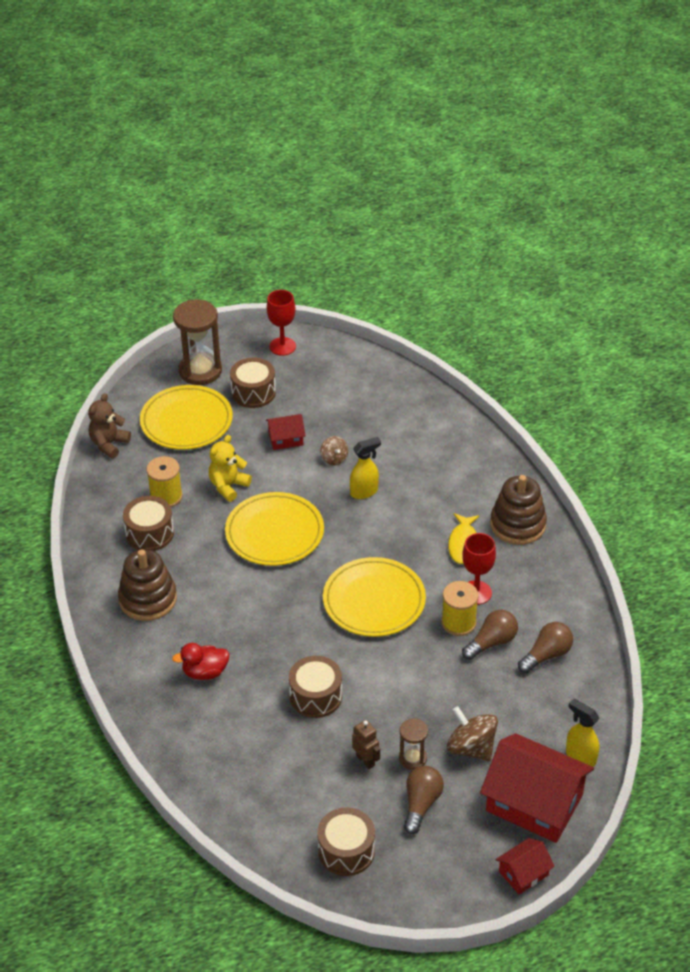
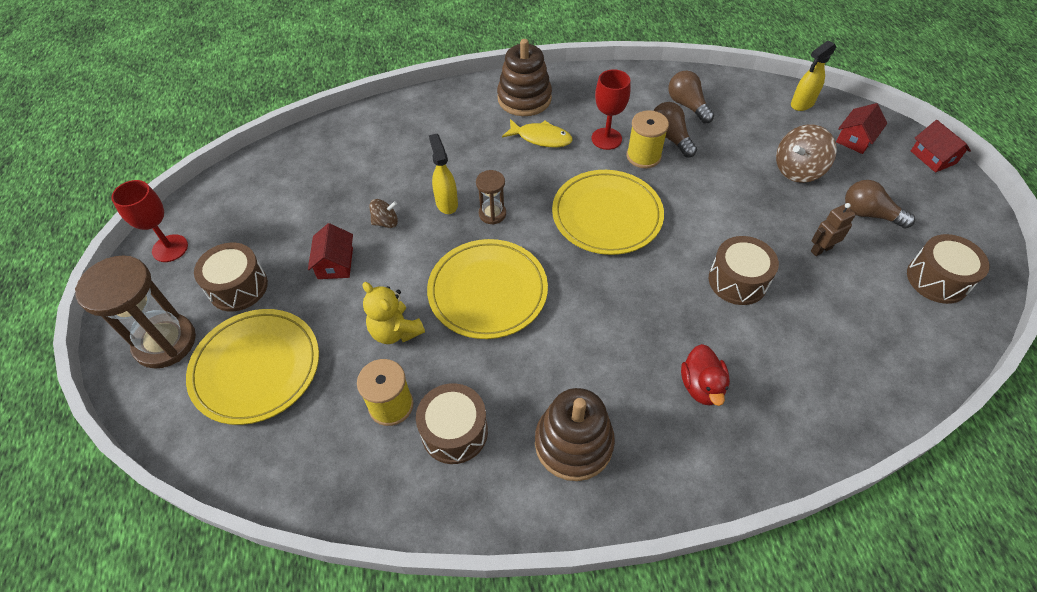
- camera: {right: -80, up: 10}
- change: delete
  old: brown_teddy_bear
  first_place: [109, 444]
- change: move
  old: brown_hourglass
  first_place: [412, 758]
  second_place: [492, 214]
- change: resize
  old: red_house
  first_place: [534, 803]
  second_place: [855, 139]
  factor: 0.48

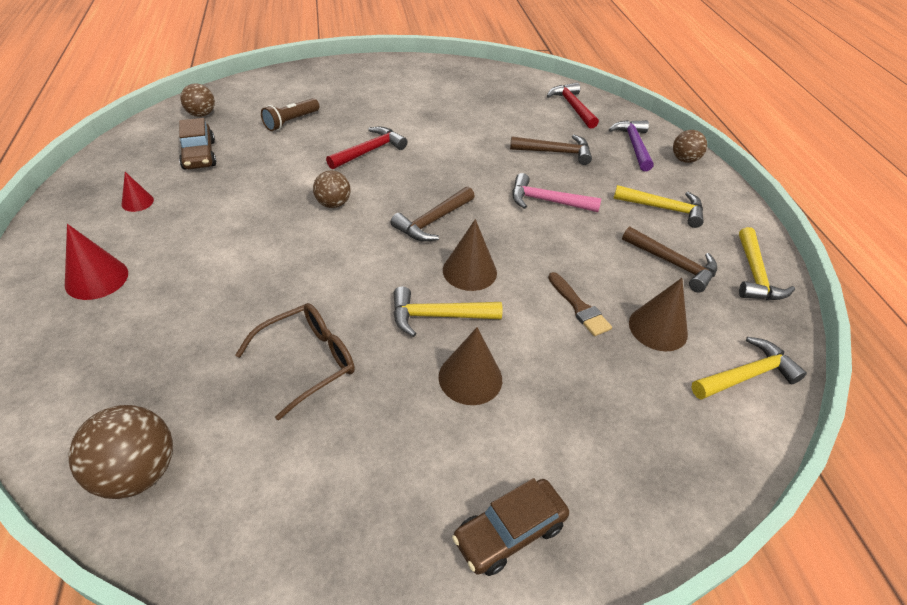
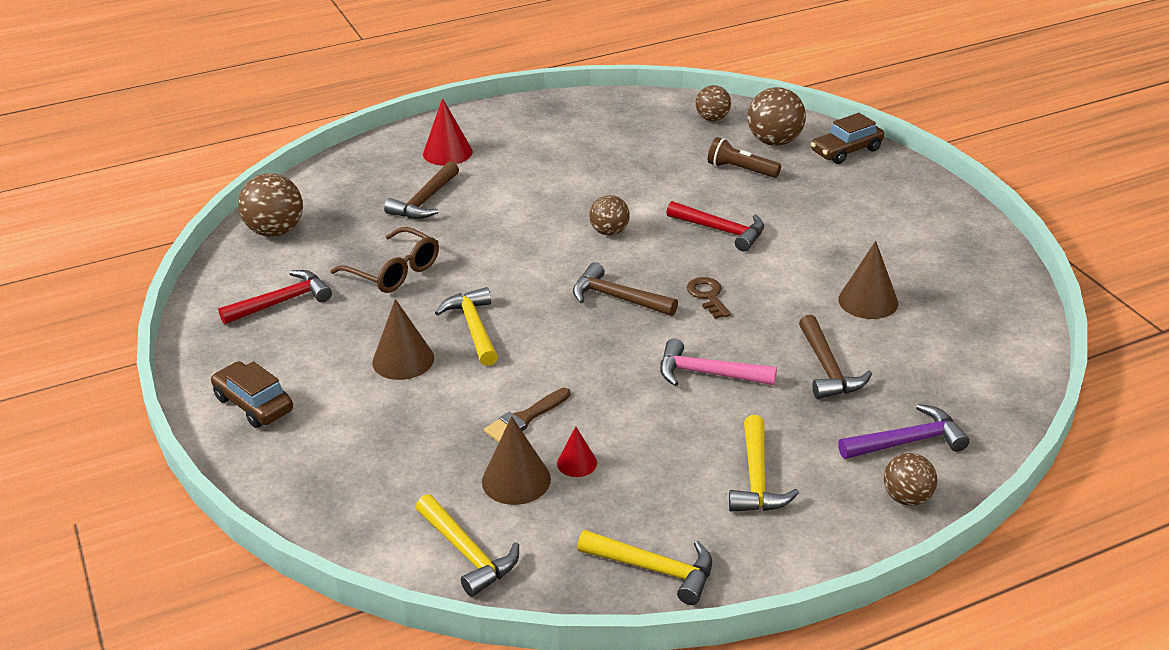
- camera: {right: 80, up: -10}
- change: insert
  new: brown_key
  second_place: [708, 296]
- change: insert
  new: brown_ball
  second_place: [774, 142]
- change: move
  old: red_cone
  first_place: [137, 202]
  second_place: [577, 463]
- change: move
  old: brown_car
  first_place: [199, 155]
  second_place: [846, 151]
- change: move
  old: brown_cone
  first_place: [469, 271]
  second_place: [868, 301]
- change: move
  old: red_hammer
  first_place: [572, 107]
  second_place: [282, 302]
- change: move
  old: brown_hammer
  first_place: [673, 264]
  second_place: [425, 201]
- change: rotate
  old: pink_hammer
  first_place: [547, 201]
  second_place: [707, 374]
  degrees: -75
- change: rotate
  old: yellow_hammer
  first_place: [755, 275]
  second_place: [655, 569]
  degrees: -150

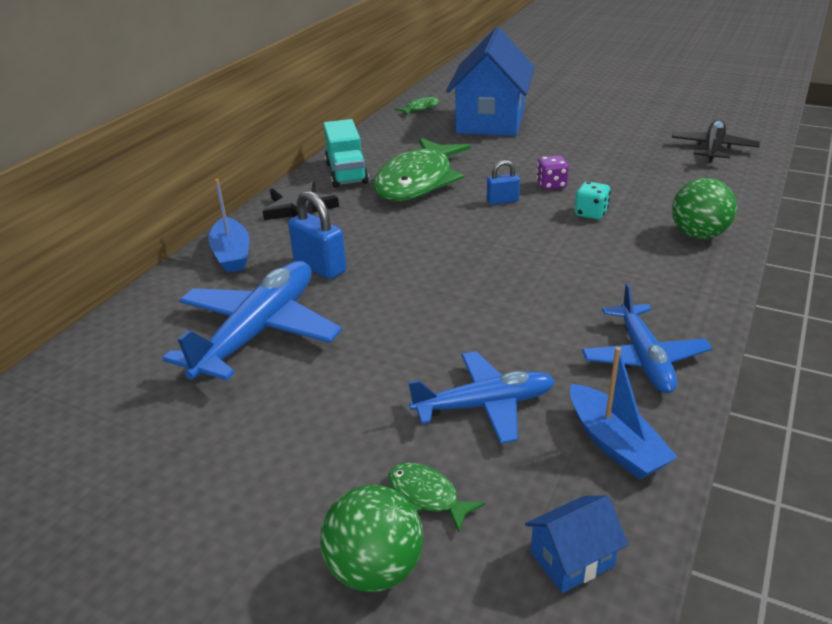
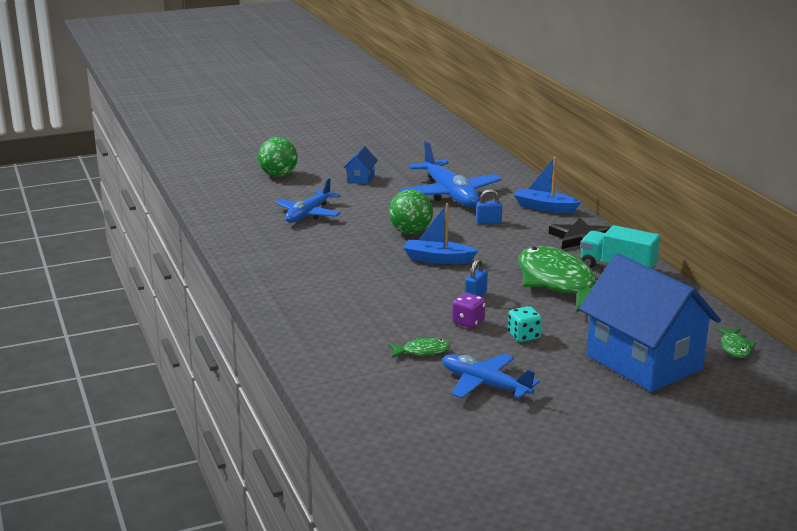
- camera: {right: 130, up: -10}
- change: delete
  old: black_plane
  first_place: [713, 149]
- change: move
  old: green_fish
  first_place: [427, 496]
  second_place: [422, 351]
- change: move
  old: blue_house
  first_place: [572, 559]
  second_place: [360, 178]
- change: move
  old: blue_boat
  first_place: [614, 444]
  second_place: [438, 259]
- change: move
  old: turquoise_dice
  first_place: [591, 213]
  second_place: [524, 336]
- change: move
  old: blue_plane
  first_place: [644, 358]
  second_place: [485, 385]
- change: move
  old: green_ball
  first_place: [698, 235]
  second_place: [410, 232]
- change: resize
  old: blue_padlock
  first_place: [320, 267]
  second_place: [488, 222]
  factor: 0.6

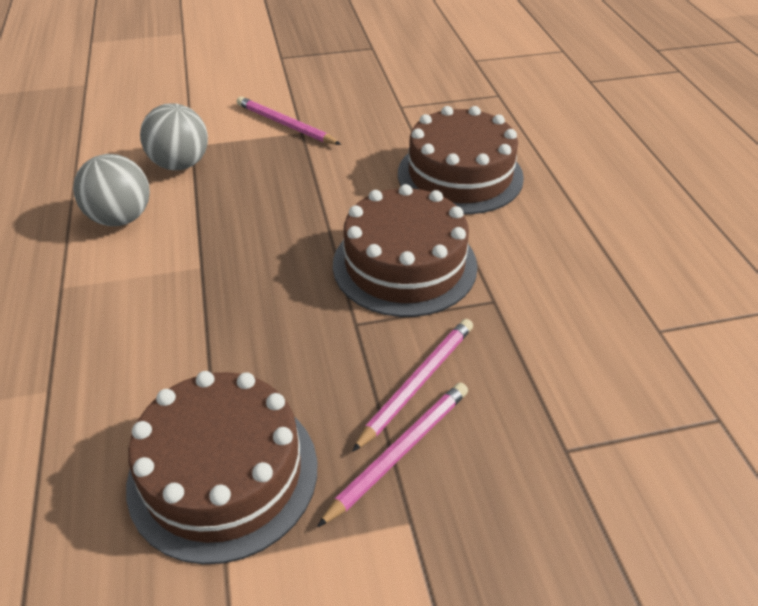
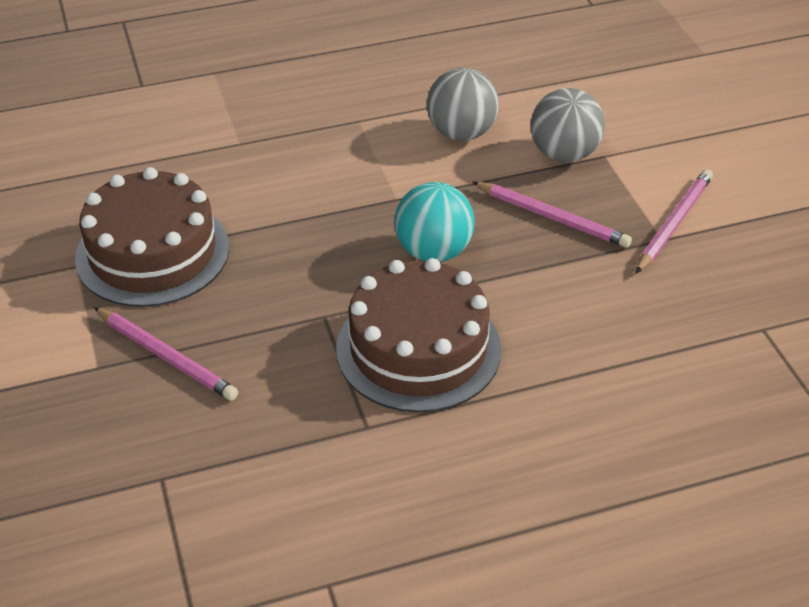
- camera: {right: 85, up: 0}
- change: delete
  old: brown_cake
  first_place: [460, 175]
- change: insert
  new: turquoise_ball
  second_place: [433, 251]
- change: move
  old: pink_pencil
  first_place: [417, 383]
  second_place: [552, 217]

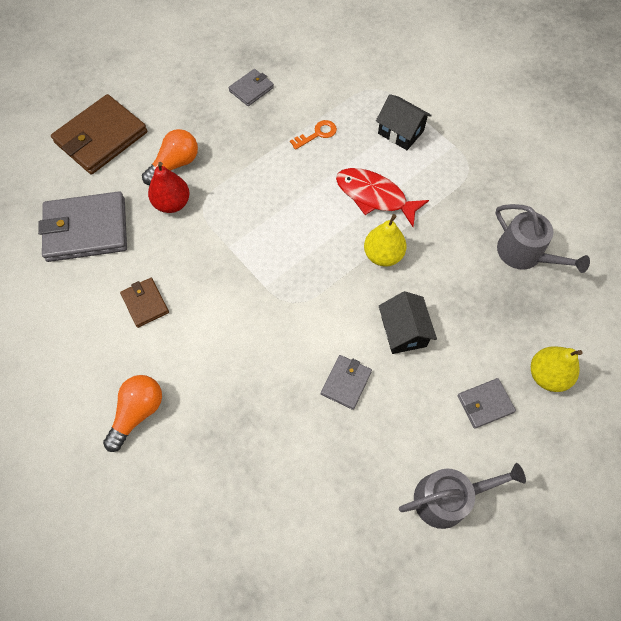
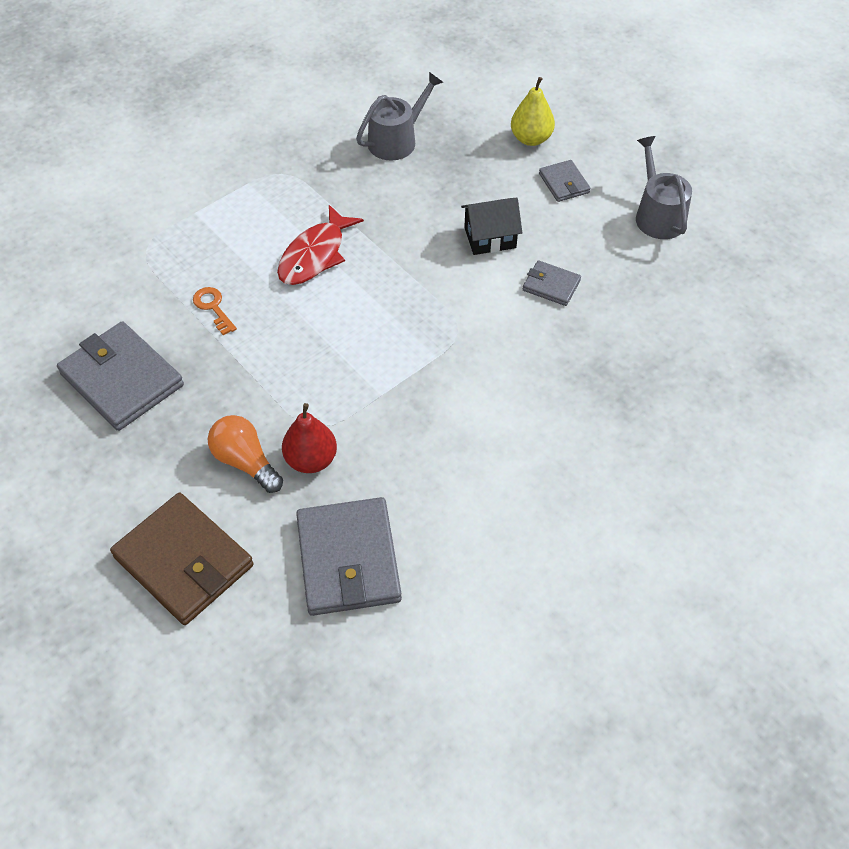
- camera: {right: -90, up: -10}
- change: delete
  old: orange_light_bulb
  first_place: [137, 413]
- change: delete
  old: brown_wallet
  first_place: [145, 303]
- change: delete
  old: yellow_pear
  first_place: [383, 255]
- change: delete
  old: black_house
  first_place: [400, 132]
- change: resize
  old: grey_wallet
  first_place: [251, 89]
  second_place: [122, 379]
  factor: 1.97

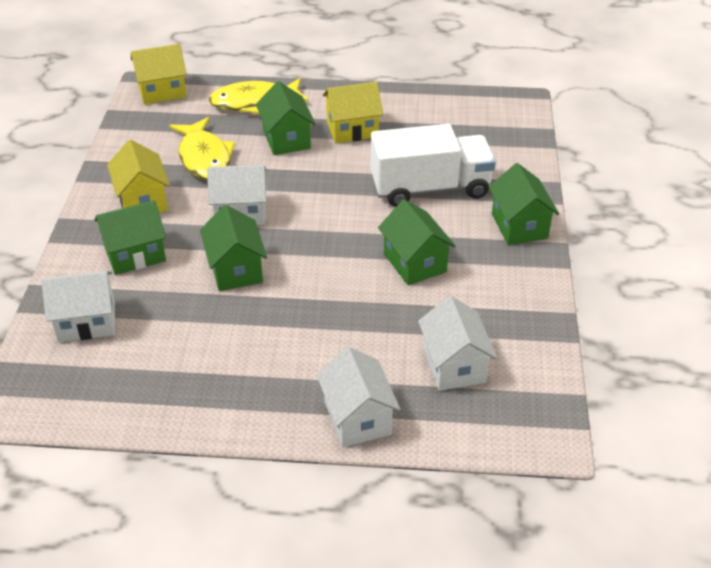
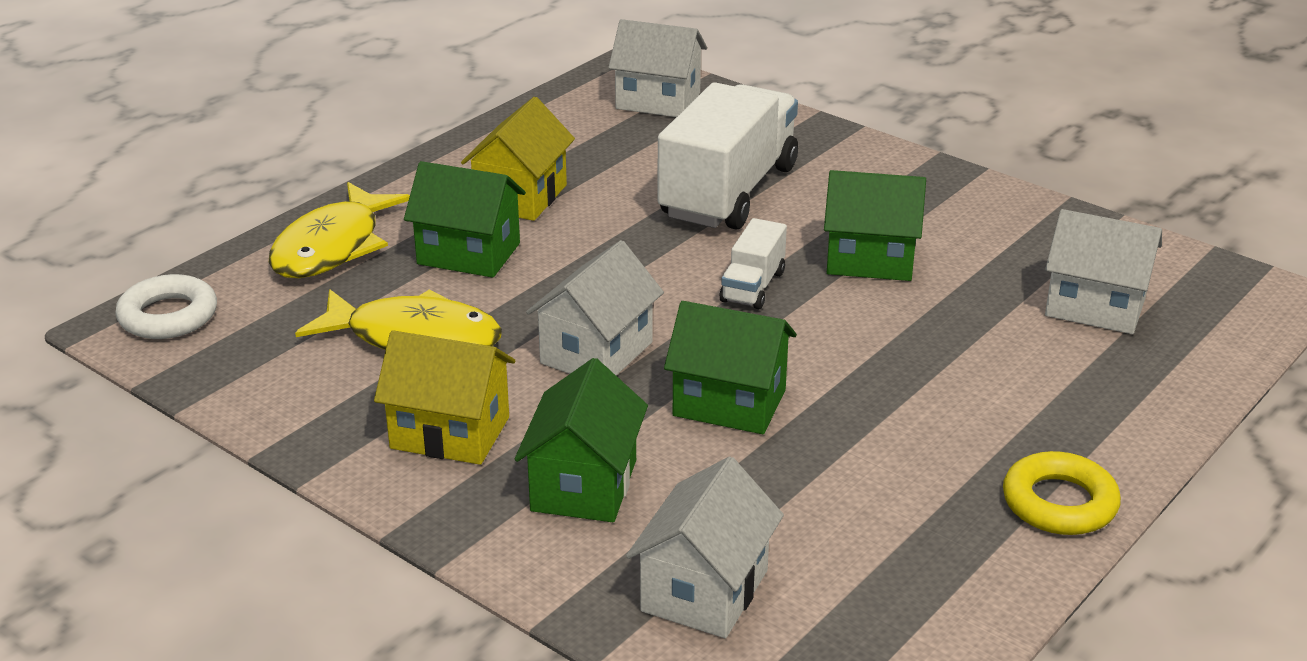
- camera: {right: -55, up: -10}
- change: delete
  old: green_house
  first_place: [519, 226]
- change: insert
  new: white_truck
  second_place: [753, 286]
- change: insert
  new: yellow_ring
  second_place: [1059, 503]
- change: move
  old: white_house
  first_place: [357, 418]
  second_place: [658, 101]
- change: replace
  old: yellow_house
  new: white_ring
  first_place: [162, 91]
  second_place: [168, 316]

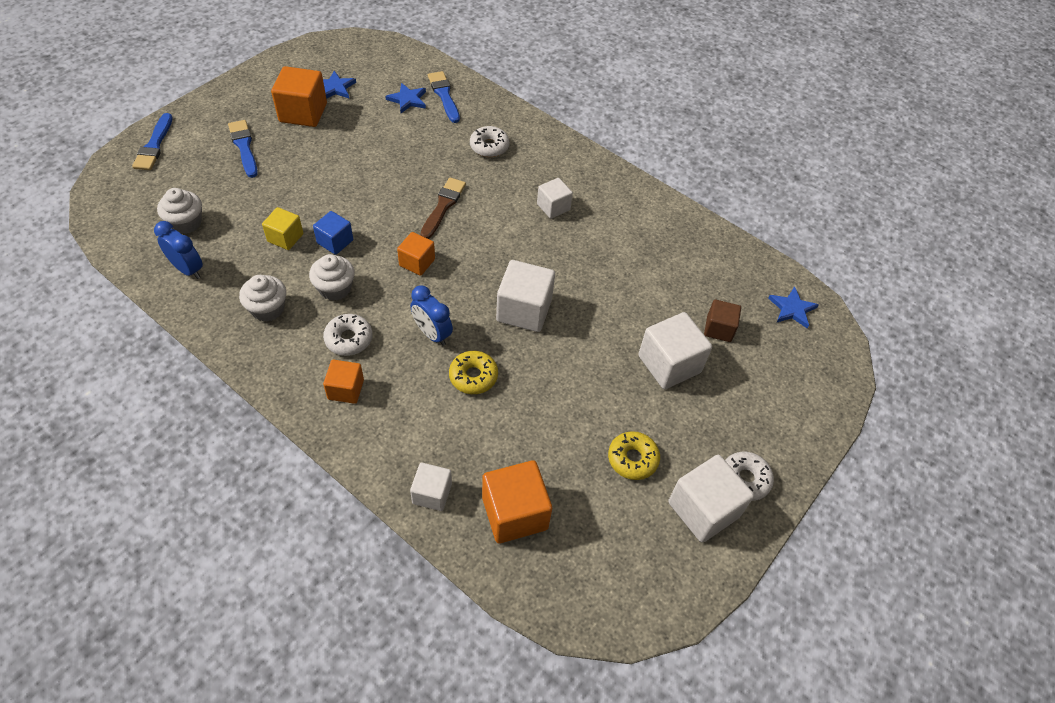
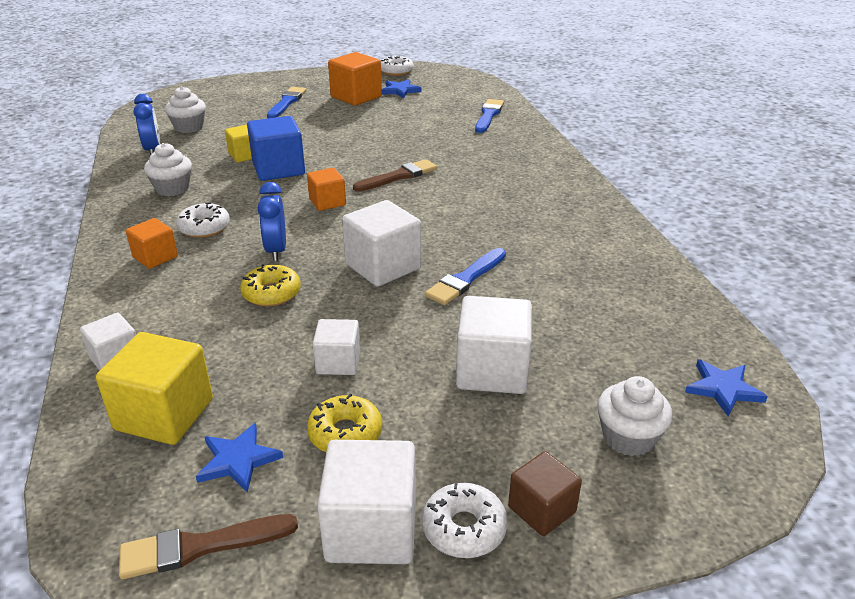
- camera: {right: 40, up: -20}
- change: insert
  new: brown_brush
  second_place: [200, 546]
- change: move
  old: blue_brush
  first_place: [154, 145]
  second_place: [465, 279]
- change: move
  old: white_cupcake
  first_place: [335, 288]
  second_place: [628, 437]
- change: move
  old: blue_star
  first_place: [407, 100]
  second_place: [238, 460]
- change: move
  old: white_donut
  first_place: [489, 146]
  second_place: [396, 71]
- change: move
  old: white_cube
  first_place: [553, 207]
  second_place: [338, 362]
- change: move
  old: brown_cube
  first_place: [719, 329]
  second_place: [542, 509]
- change: recolor
  old: orange_cube
  new: yellow_cube
  first_place: [514, 513]
  second_place: [164, 414]
- change: resize
  old: blue_cube
  first_place: [335, 242]
  second_place: [278, 169]
  factor: 1.66

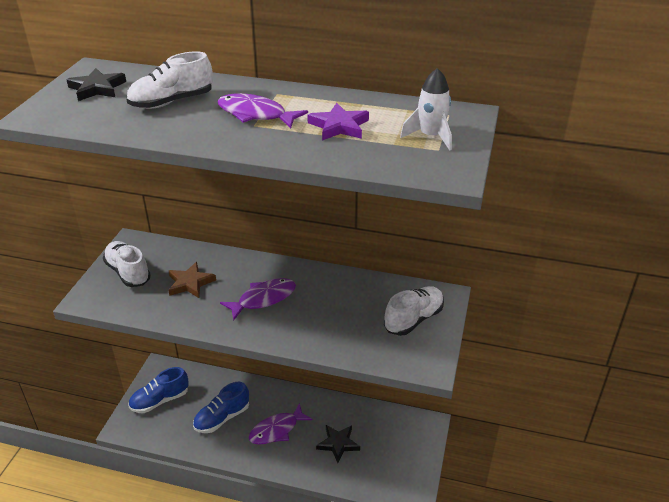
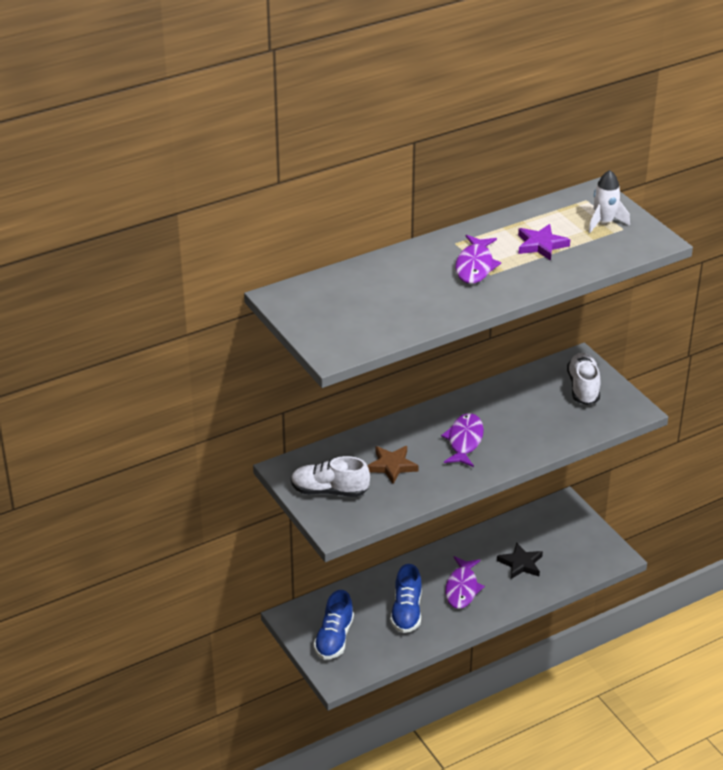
- camera: {right: -45, up: 0}
- change: delete
  old: black_star
  first_place: [97, 88]
- change: delete
  old: white_shoe
  first_place: [172, 102]
- change: rotate
  old: purple_fish
  first_place: [255, 114]
  second_place: [475, 266]
  degrees: -60

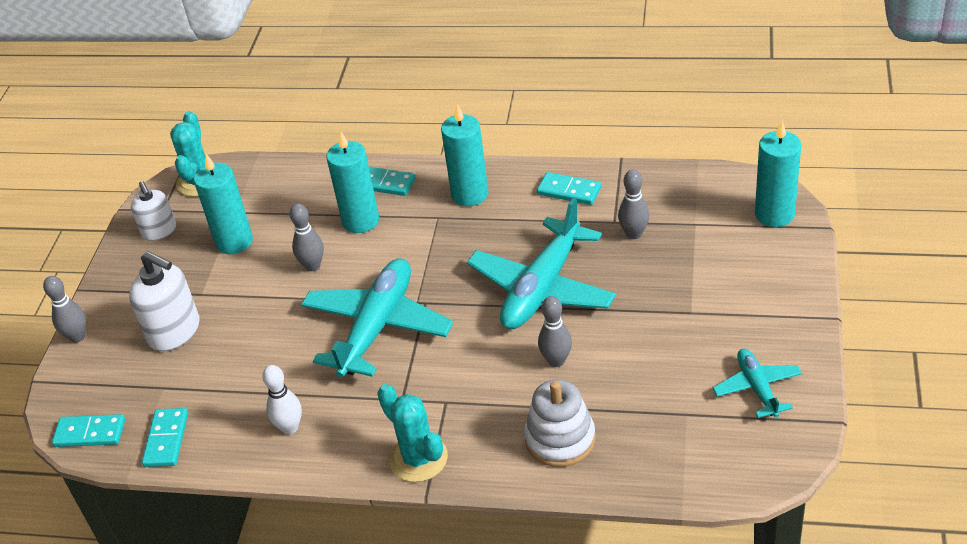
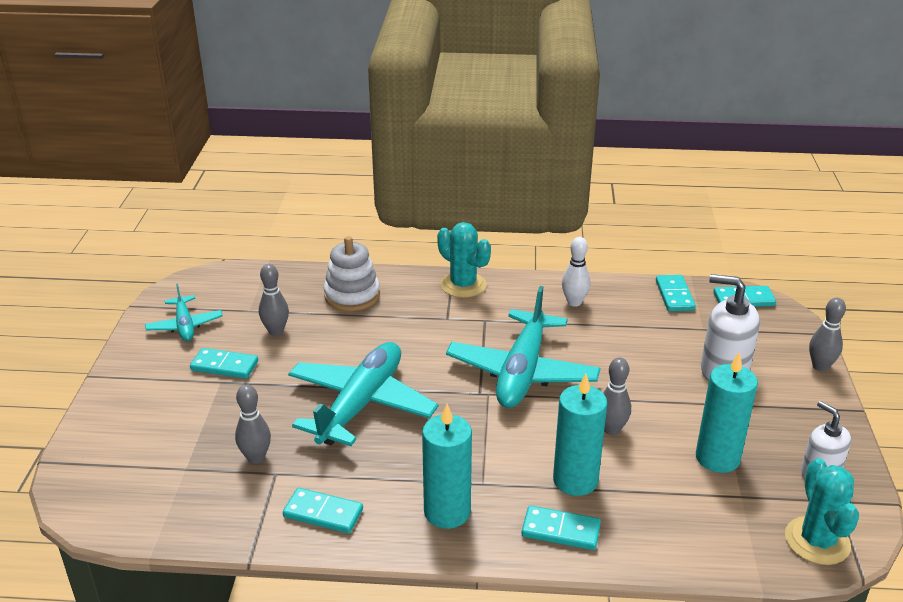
- camera: {right: 170, up: -10}
- change: delete
  old: turquoise_candle
  first_place: [774, 214]
- change: insert
  new: turquoise_domino
  second_place: [224, 366]
- change: move
  old: grey_bowling_pin
  first_place: [556, 360]
  second_place: [276, 331]

